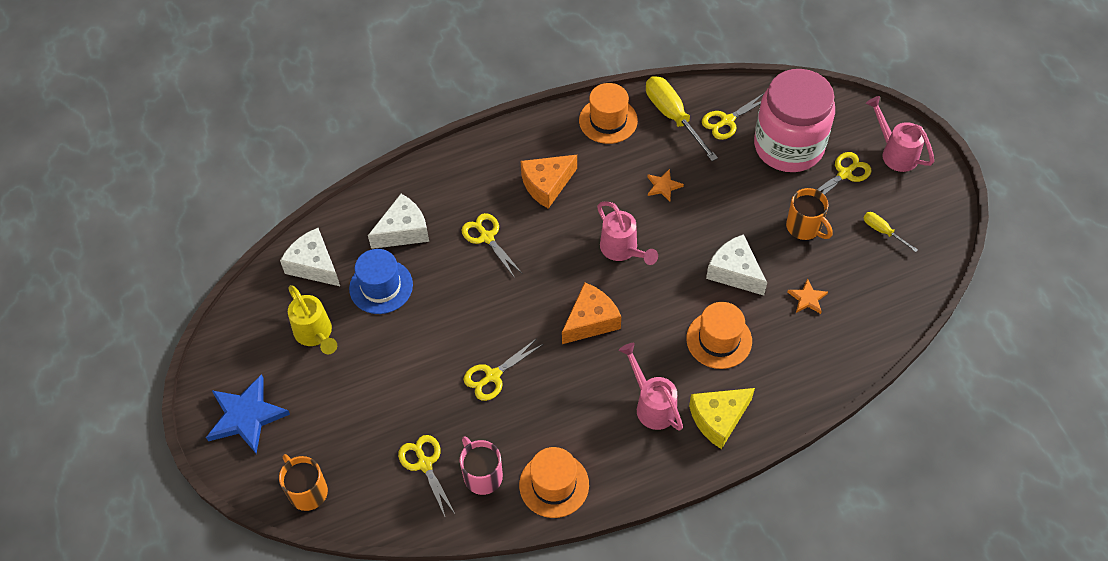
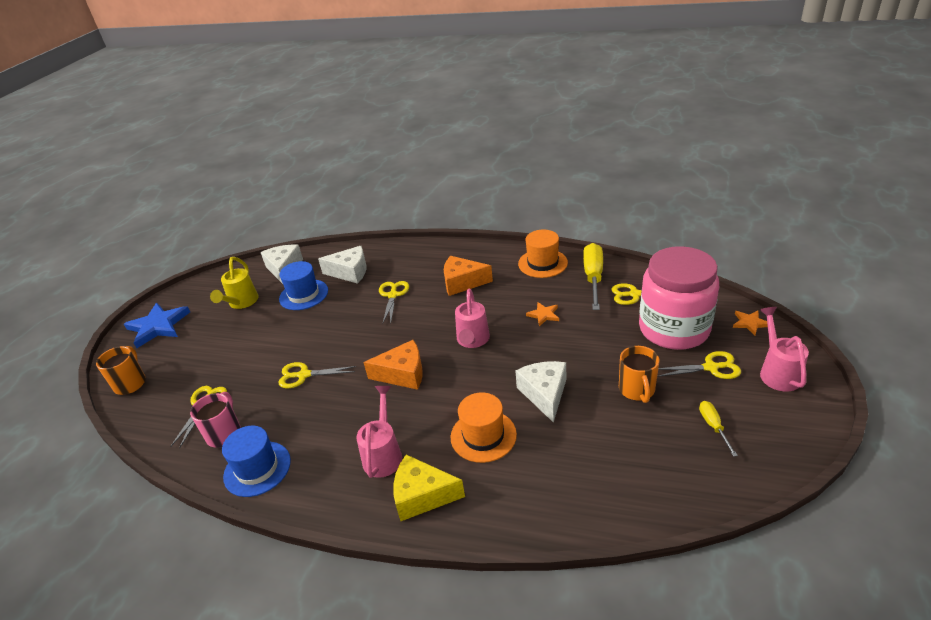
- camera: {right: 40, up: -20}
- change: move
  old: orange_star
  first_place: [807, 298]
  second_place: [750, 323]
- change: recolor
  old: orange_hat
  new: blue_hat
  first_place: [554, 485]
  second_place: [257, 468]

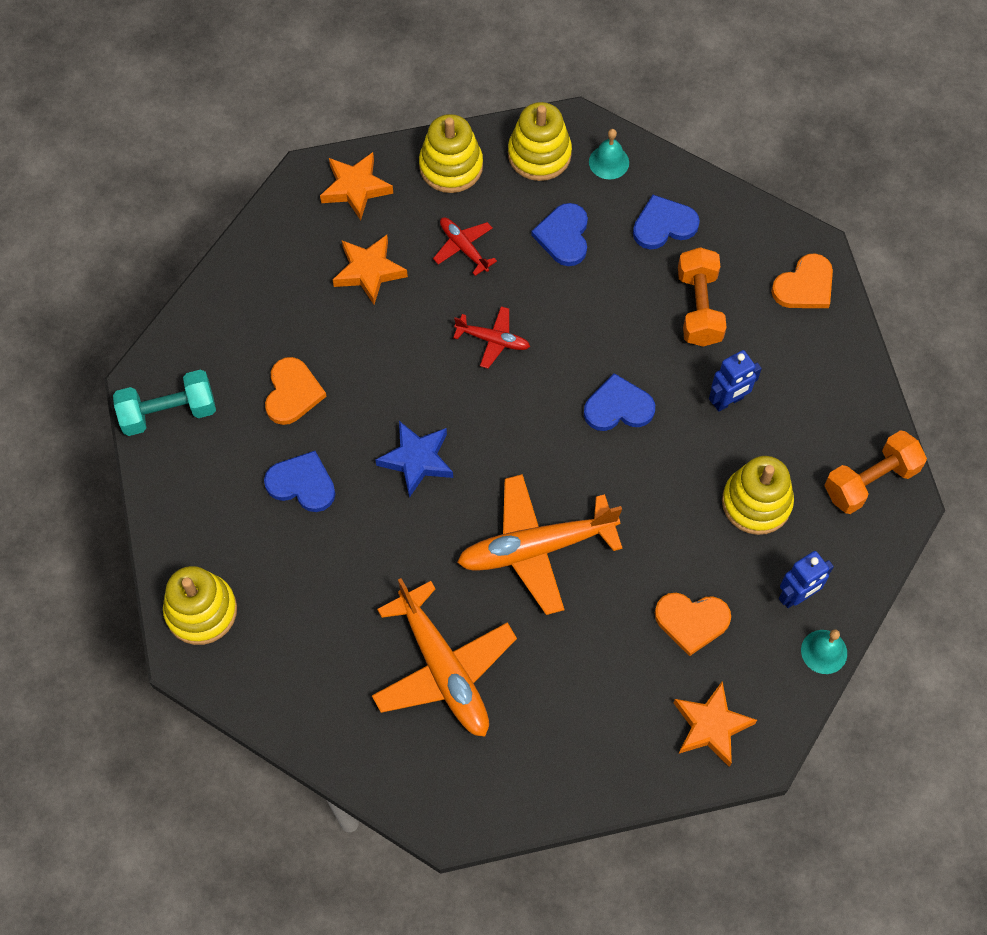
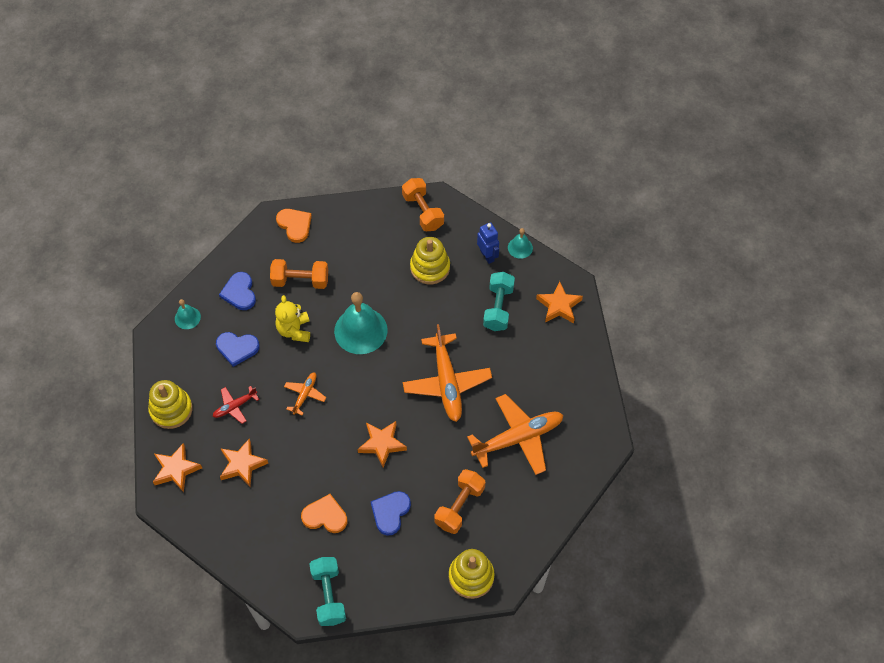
- camera: {right: -85, up: -5}
- change: delete
  old: yellow_stacking_toy
  first_place: [539, 154]
- change: delete
  old: blue_robot
  first_place: [728, 401]
- change: insert
  new: yellow_teddy_bear
  second_place: [294, 330]
- change: insert
  new: orange_dumbbell
  second_place: [459, 506]
- change: replace
  old: blue_heart
  new: turquoise_bell
  first_place: [618, 407]
  second_place: [360, 330]
- change: replace
  old: orange_heart
  new: turquoise_dumbbell
  first_place: [691, 621]
  second_place: [498, 308]
- change: recolor
  old: blue_star
  new: orange_star
  first_place: [417, 460]
  second_place: [382, 444]
- change: recolor
  old: red_plane
  new: orange_plane
  first_place: [492, 340]
  second_place: [305, 395]

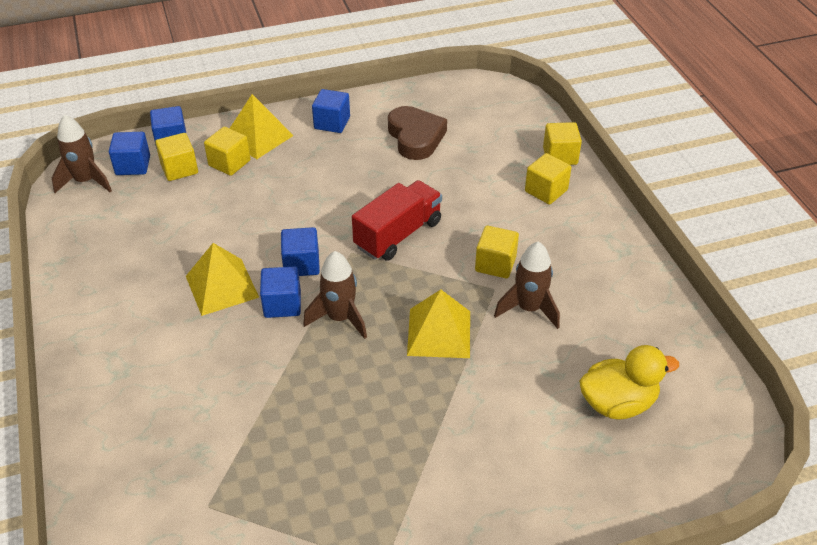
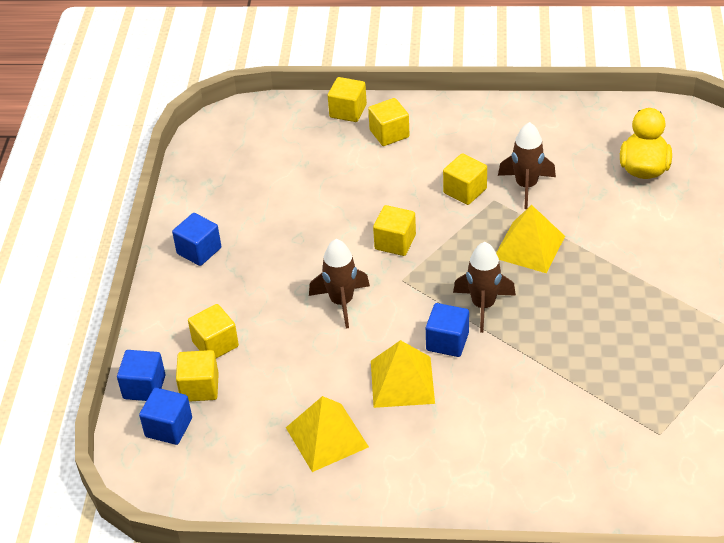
- camera: {right: -65, up: 0}
- change: delete
  old: blue_cube
  first_place: [301, 264]
- change: delete
  old: brown_heart
  first_place: [415, 137]
- change: move
  old: brown_rocket
  first_place: [86, 181]
  second_place: [341, 302]
- change: move
  old: yellow_pyramid
  first_place: [258, 137]
  second_place: [326, 437]
- change: replace
  old: red_truck
  new: yellow_cube
  first_place: [398, 234]
  second_place: [395, 242]

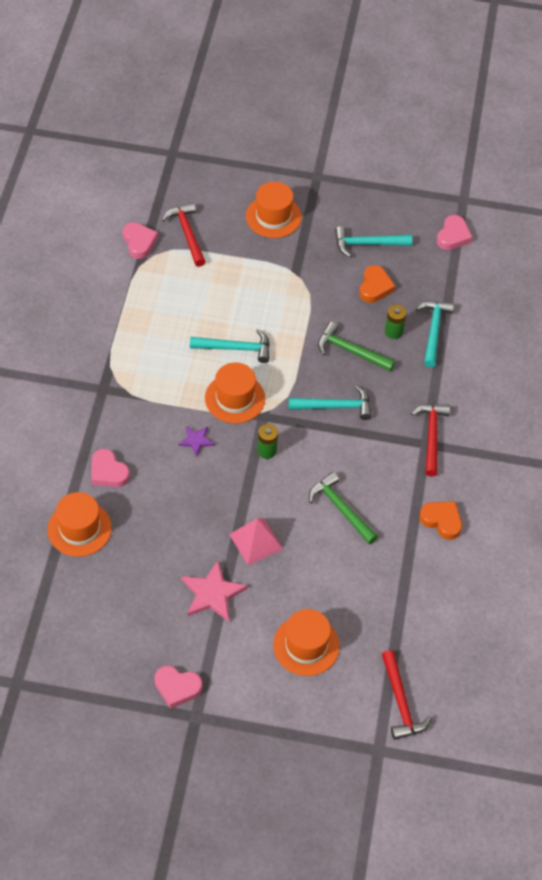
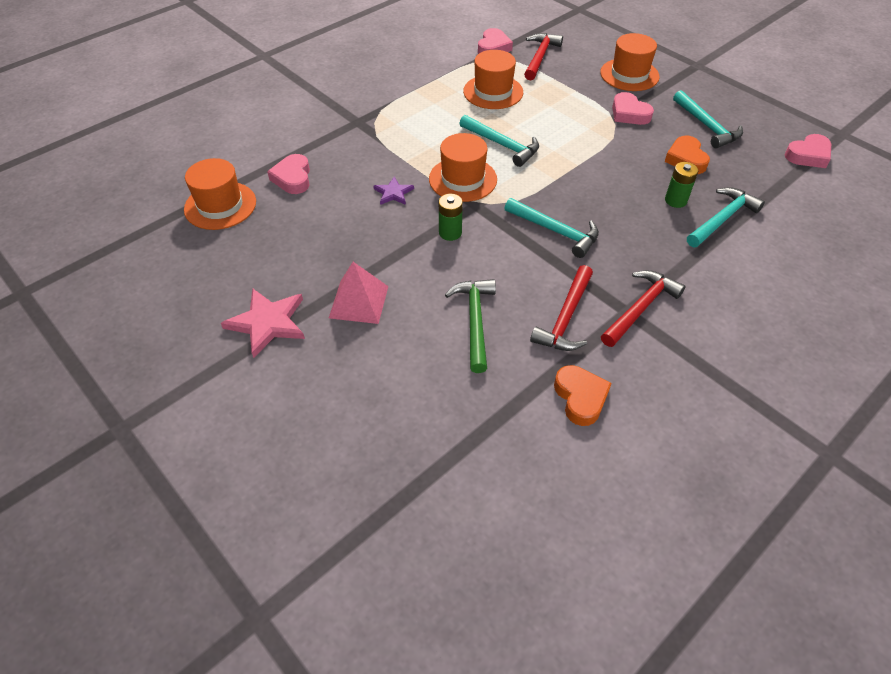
- camera: {right: 40, up: -5}
- change: delete
  old: green_hammer
  first_place: [350, 351]
- change: move
  old: pink_heart
  first_place: [177, 688]
  second_place: [629, 113]
- change: move
  old: orange_hat
  first_place: [306, 645]
  second_place: [493, 92]
- change: move
  old: red_hammer
  first_place: [401, 702]
  second_place: [565, 318]
- change: rotate
  old: turquoise_hammer
  first_place: [367, 244]
  second_place: [706, 126]
  degrees: -150
- change: rotate
  old: orange_heart
  first_place: [375, 287]
  second_place: [686, 159]
  degrees: 120

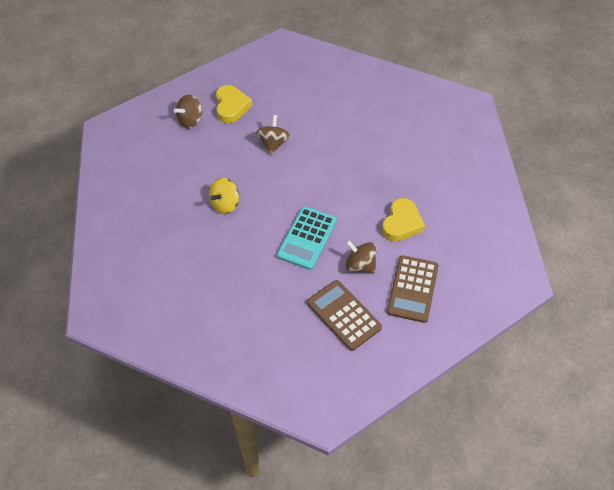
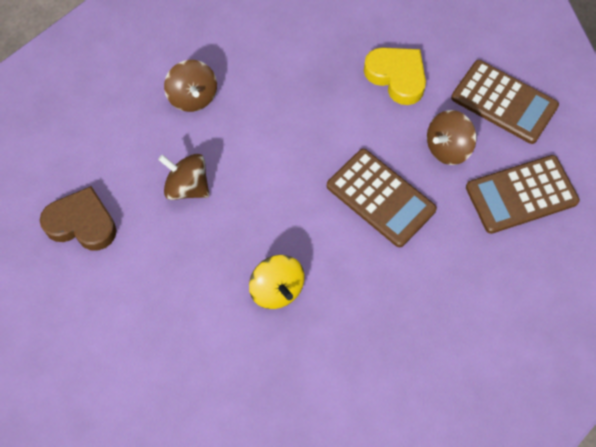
- camera: {right: -70, up: 10}
- change: move
  old: brown_spinning_top
  first_place: [190, 120]
  second_place: [193, 97]
- change: recolor
  old: yellow_heart
  new: brown_heart
  first_place: [231, 106]
  second_place: [82, 223]
- change: recolor
  old: turquoise_calculator
  new: brown_calculator
  first_place: [307, 238]
  second_place: [380, 198]

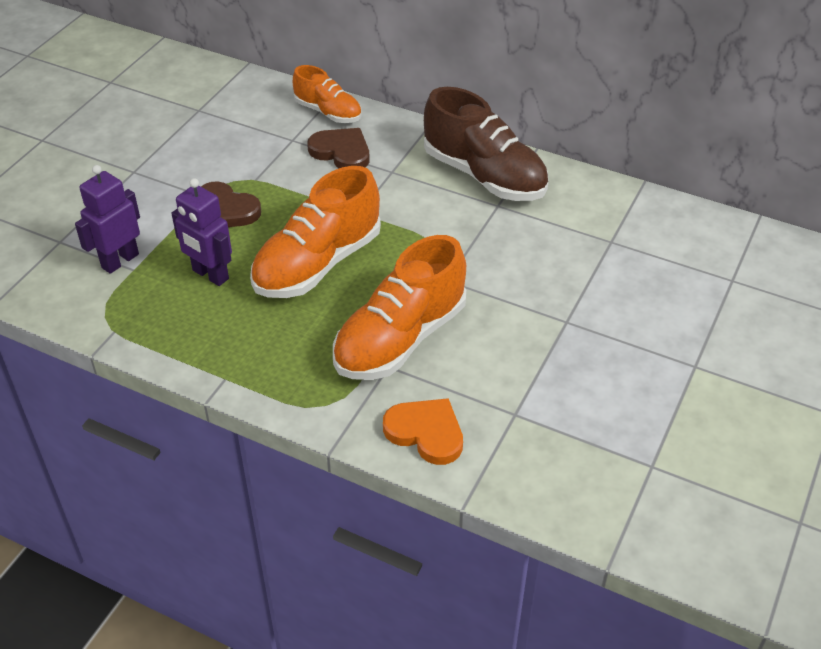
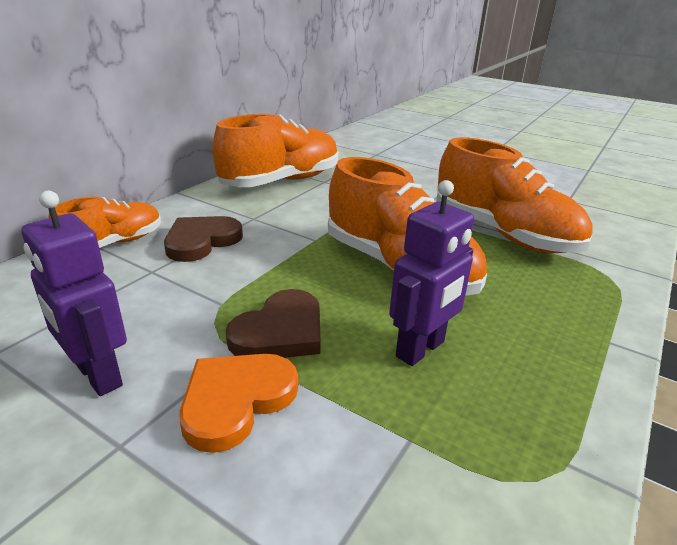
- camera: {right: -85, up: -15}
- change: move
  old: purple_robot
  first_place: [120, 261]
  second_place: [98, 375]
- change: move
  old: orange_heart
  first_place: [426, 432]
  second_place: [236, 400]
- change: recolor
  old: brown_shoe
  new: orange_shoe
  first_place: [484, 176]
  second_place: [281, 181]

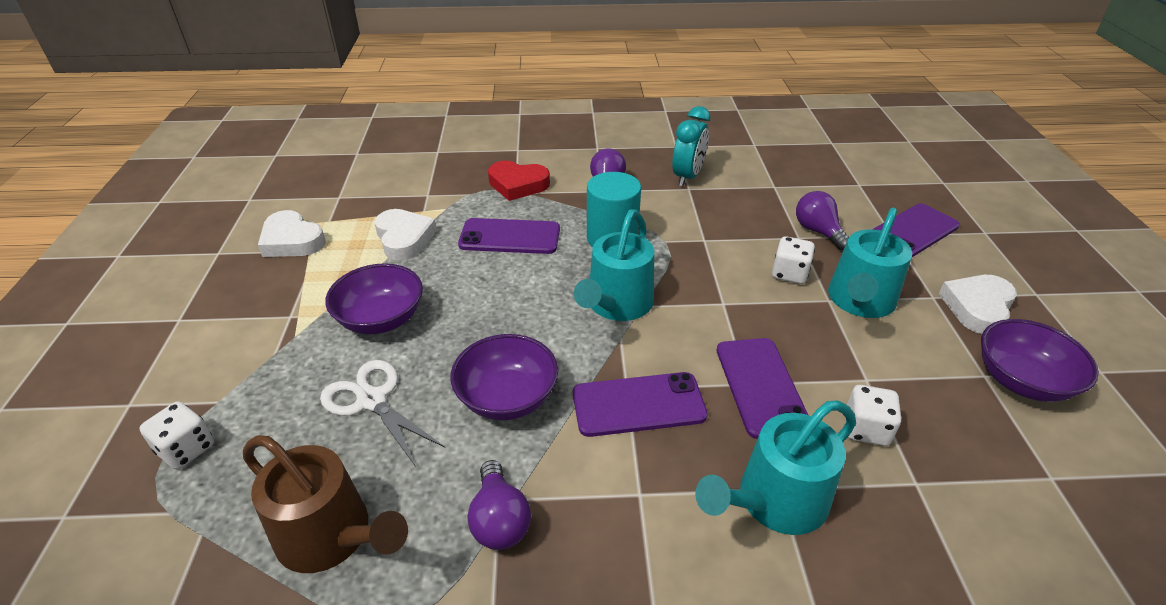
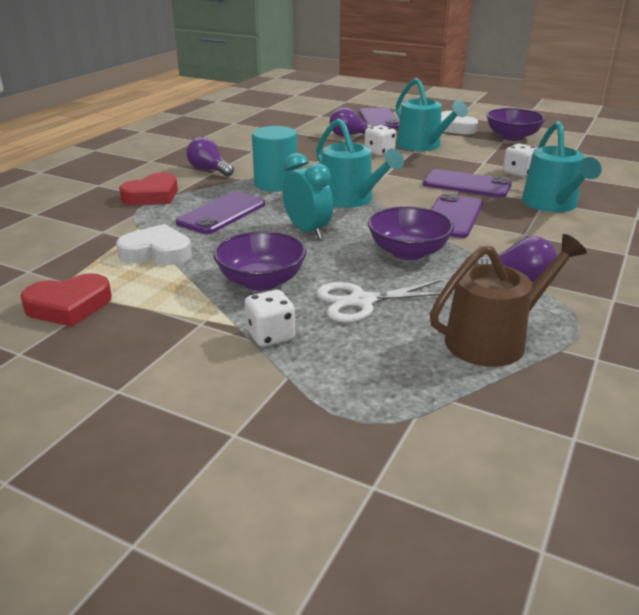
- camera: {right: -60, up: -10}
- change: move
  old: white_dice
  first_place: [186, 449]
  second_place: [270, 335]
- change: move
  old: turquoise_clock
  first_place: [687, 177]
  second_place: [307, 231]
- change: recolor
  old: white_heart
  new: red_heart
  first_place: [292, 241]
  second_place: [69, 306]

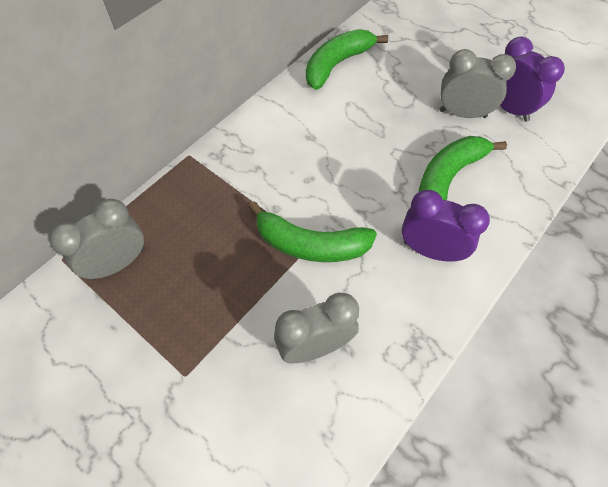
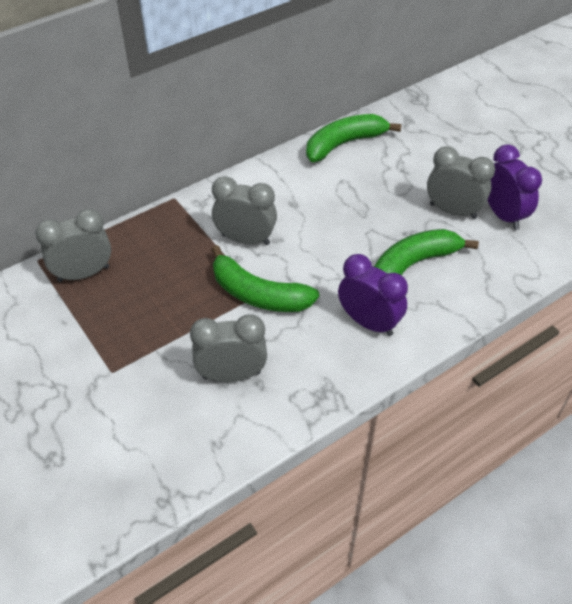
- camera: {right: 15, up: -10}
- change: insert
  new: grey_clock
  second_place: [245, 239]

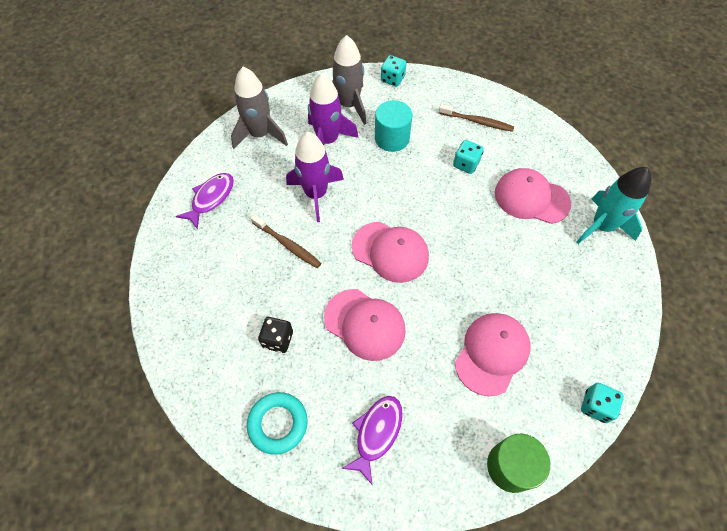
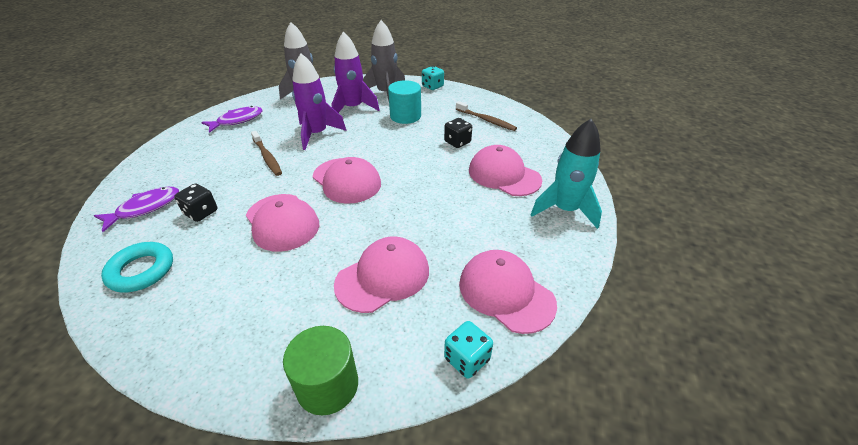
- camera: {right: 20, up: -20}
- change: insert
  new: pink_cap
  second_place: [506, 293]
- change: move
  old: purple_fish
  first_place: [376, 433]
  second_place: [145, 208]
- change: recolor
  old: turquoise_dice
  new: black_dice
  first_place: [466, 164]
  second_place: [457, 142]

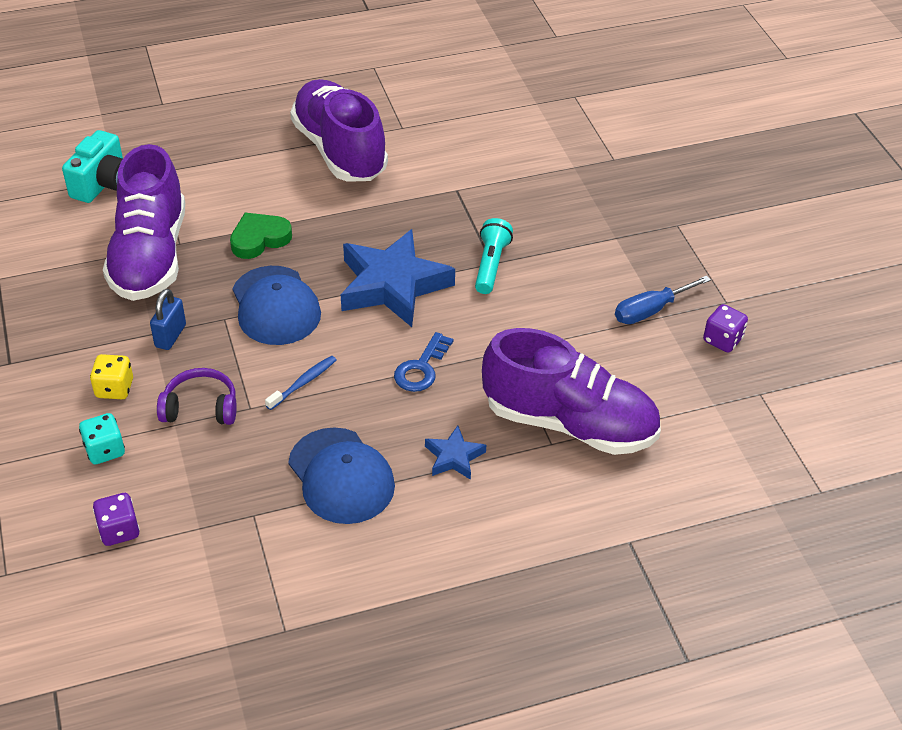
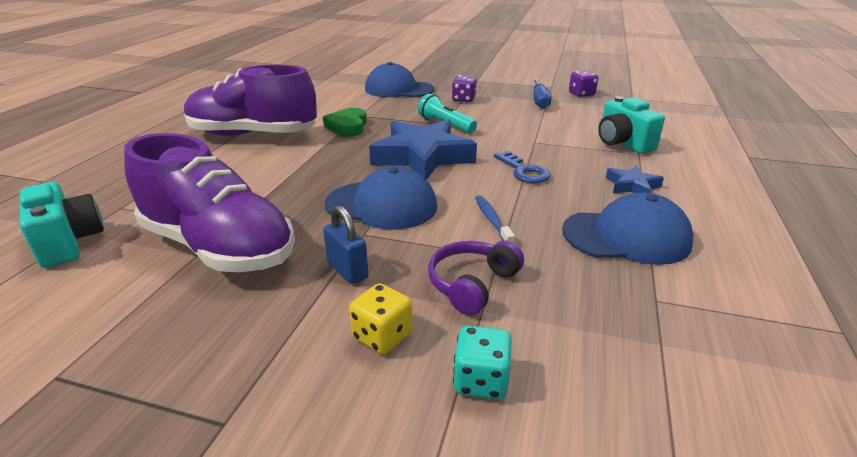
- camera: {right: -55, up: -15}
- change: insert
  new: blue_cap
  second_place: [399, 89]
- change: move
  old: purple_dice
  first_place: [119, 530]
  second_place: [463, 99]
- change: move
  old: green_heart
  first_place: [259, 239]
  second_place: [347, 126]
- change: replace
  old: purple_shoe
  new: turquoise_camera
  first_place: [569, 423]
  second_place: [622, 143]

